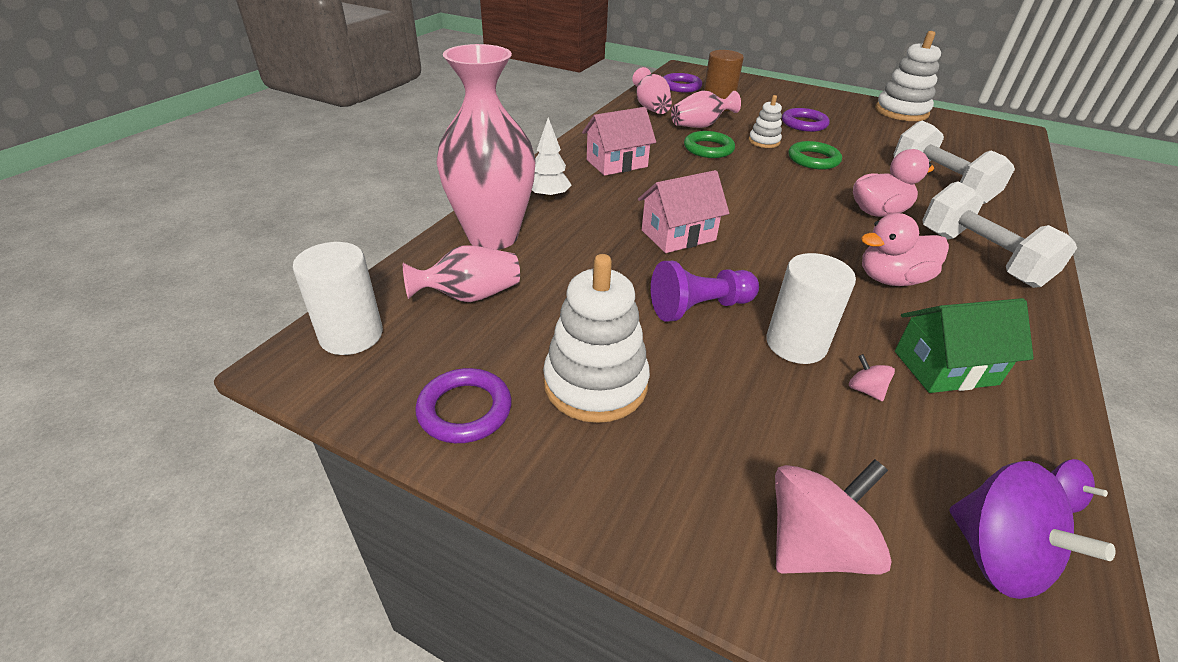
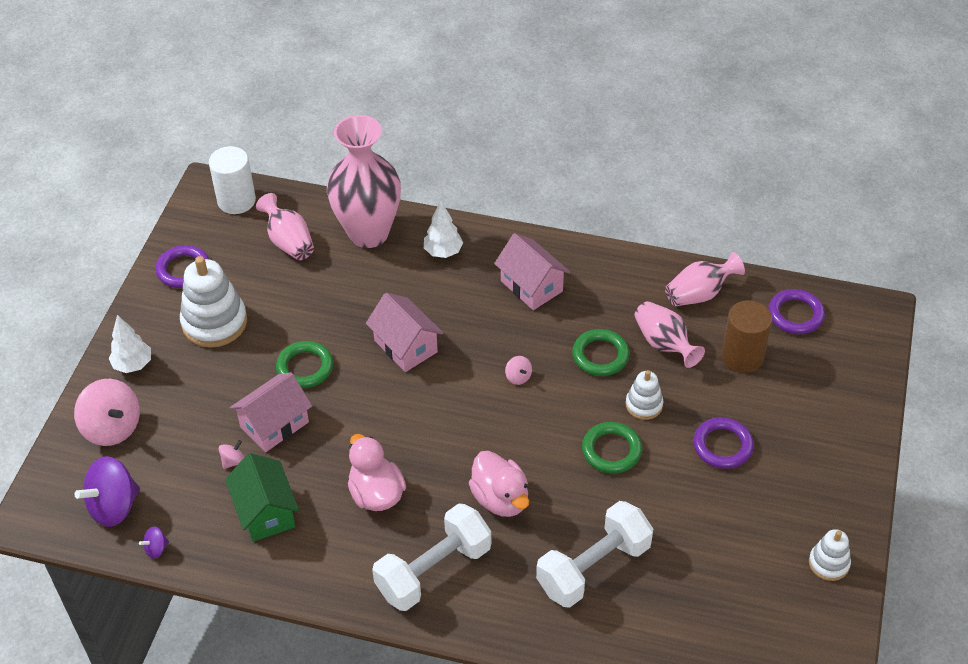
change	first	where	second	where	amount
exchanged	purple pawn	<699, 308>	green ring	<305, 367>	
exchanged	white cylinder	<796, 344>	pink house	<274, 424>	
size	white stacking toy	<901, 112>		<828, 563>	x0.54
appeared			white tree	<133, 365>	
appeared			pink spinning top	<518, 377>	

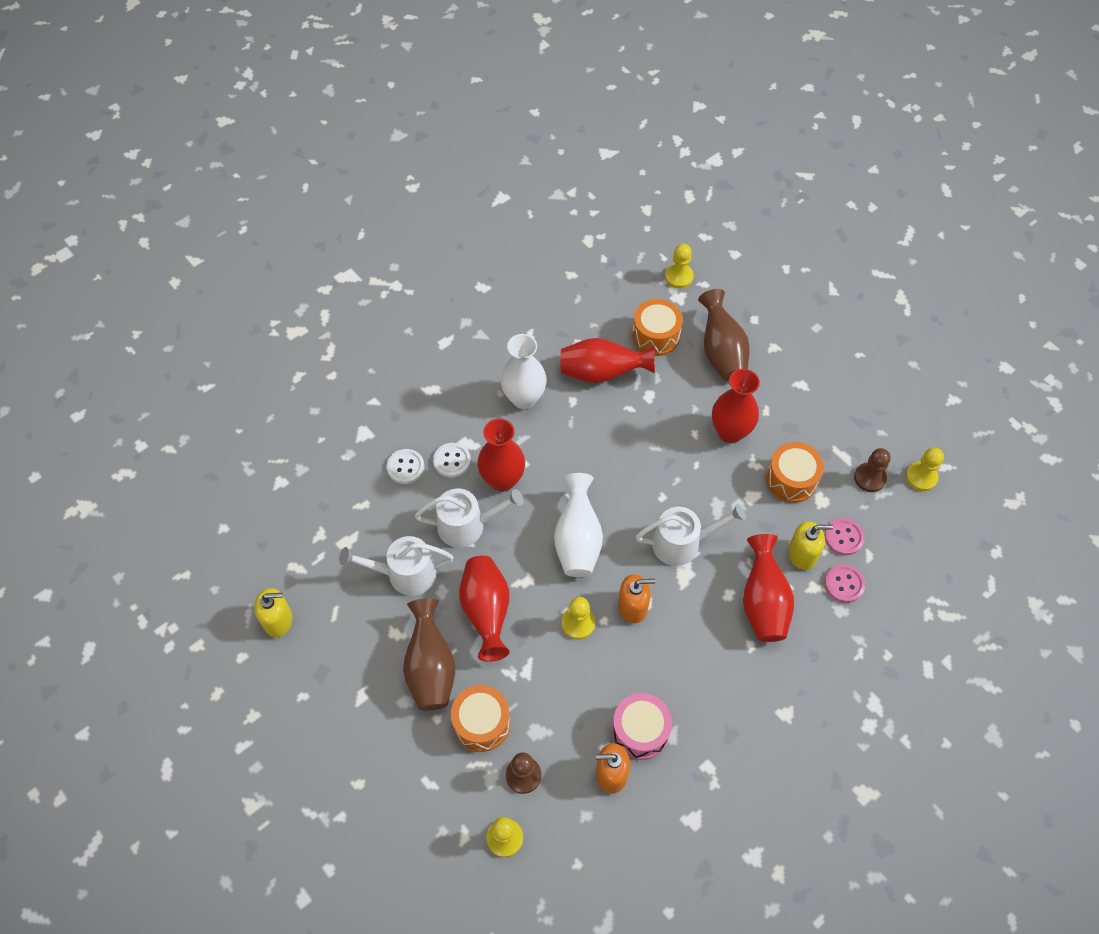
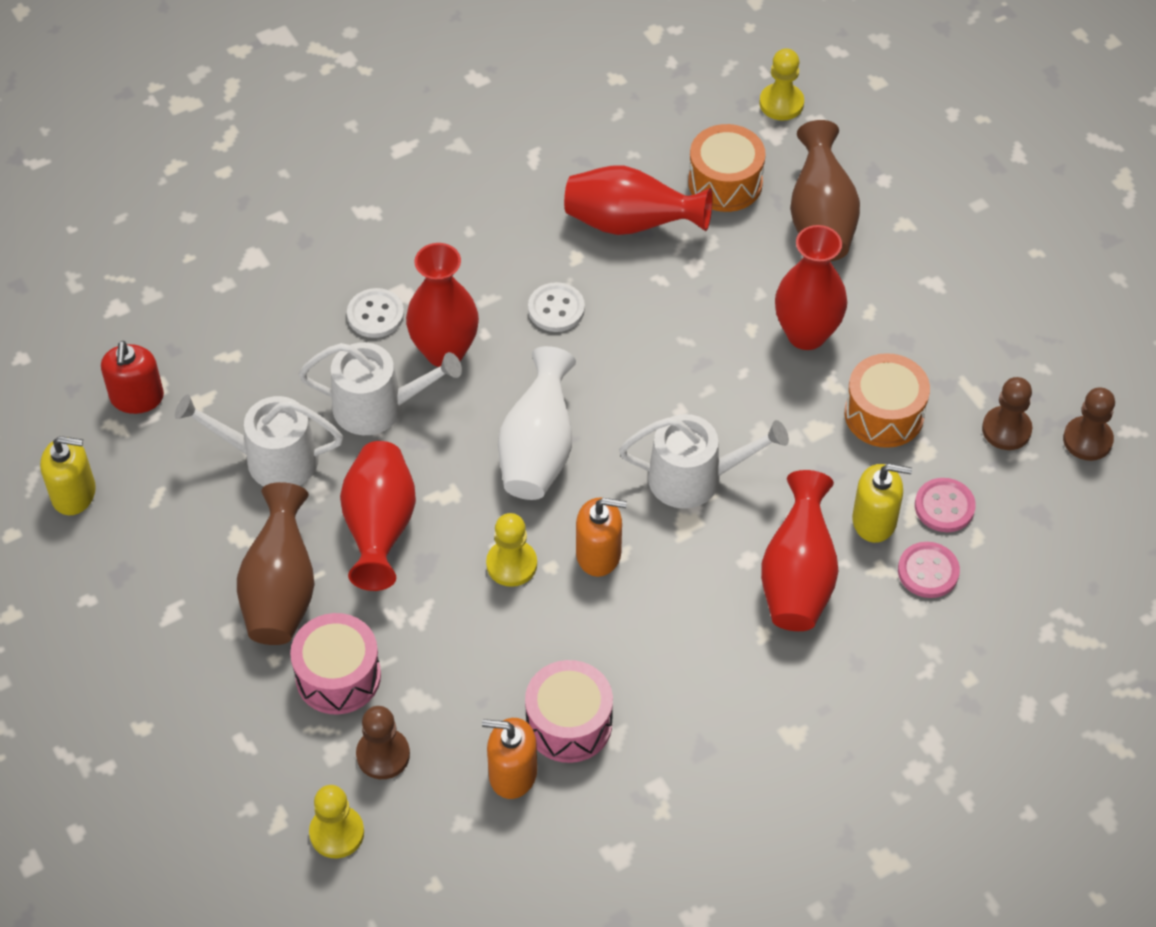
change	first	where	second	where	amount
relocated	white button	<405, 467>		<556, 309>	
colour	orange drum	<481, 723>	pink drum	<338, 676>	
missing	white vase	<524, 398>			
colour	yellow pawn	<921, 477>	brown pawn	<1087, 440>	
appeared			red soap dispenser	<137, 397>	

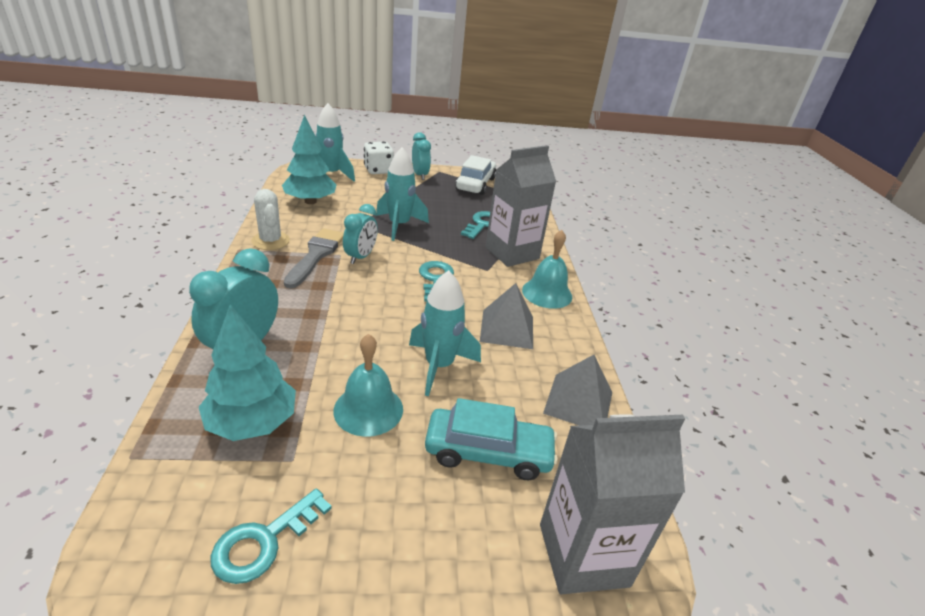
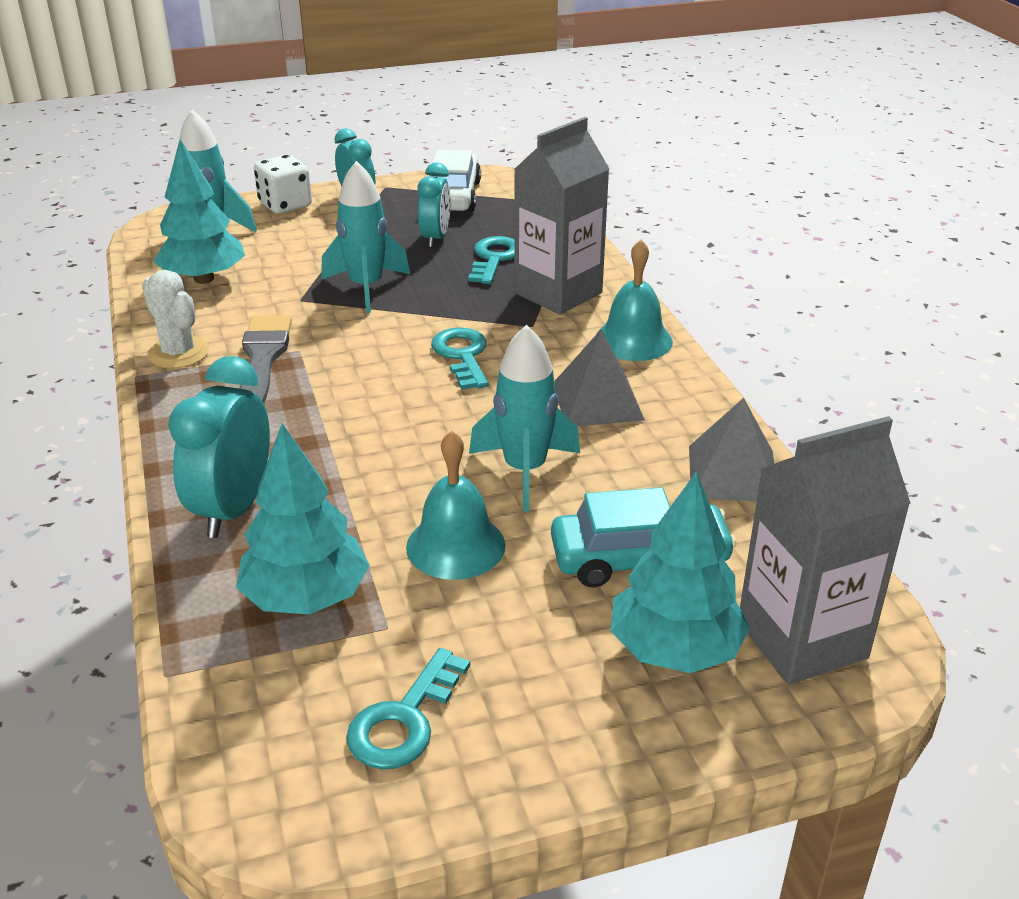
change	first	where	second	where	amount
relocated	turquoise clock	<360, 257>		<435, 238>	
appeared			turquoise tree	<674, 650>	

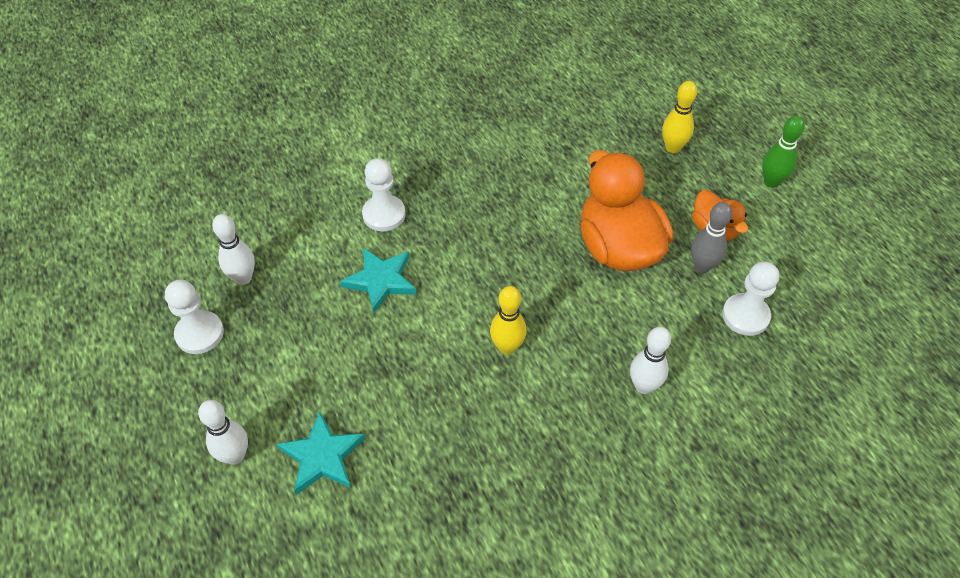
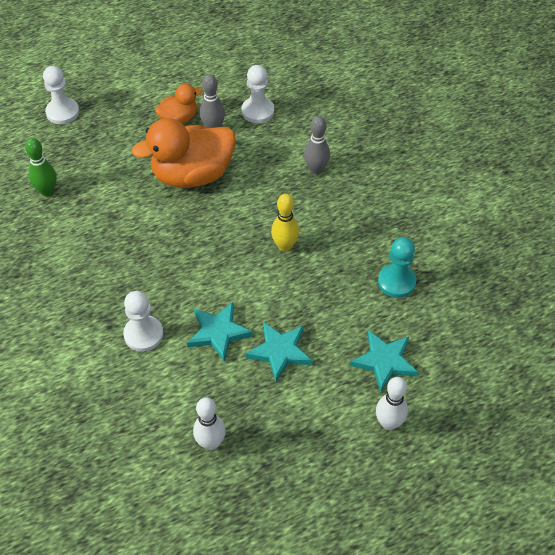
change	first	where	second	where	amount
relocated	white pawn	<199, 333>		<62, 112>	
colour	white bowling pin	<643, 386>	grey bowling pin	<316, 170>	
missing	yellow bowling pin	<672, 148>			
relocated	green bowling pin	<771, 182>		<47, 191>	
appeared			turquoise star	<280, 351>	
appeared			turquoise pawn	<396, 282>	

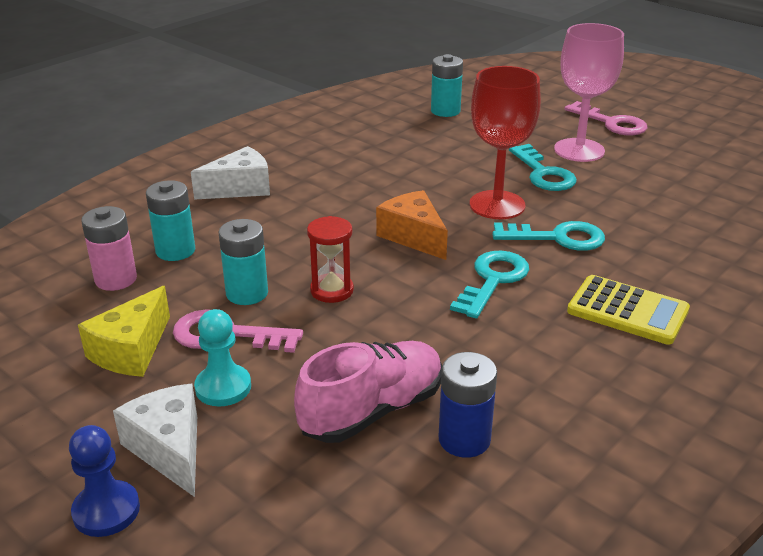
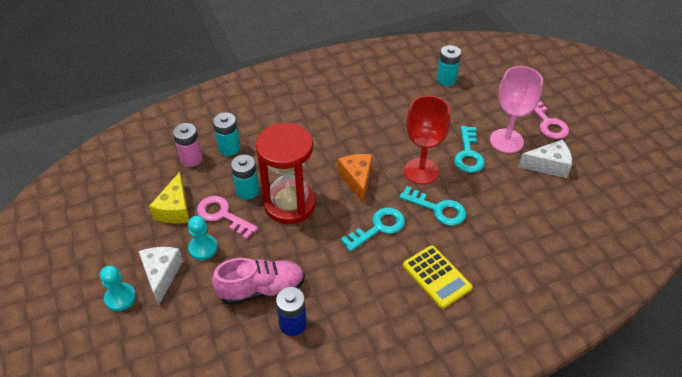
change	first	where	second	where	amount
colour	blue pawn	<106, 510>	turquoise pawn	<120, 298>	
spun	yellow cheese	<131, 350>		<175, 209>	45 degrees counterclockwise
relocated	white cheese	<240, 188>		<548, 165>	
size	red hourglass	<332, 290>		<290, 204>	x2.12

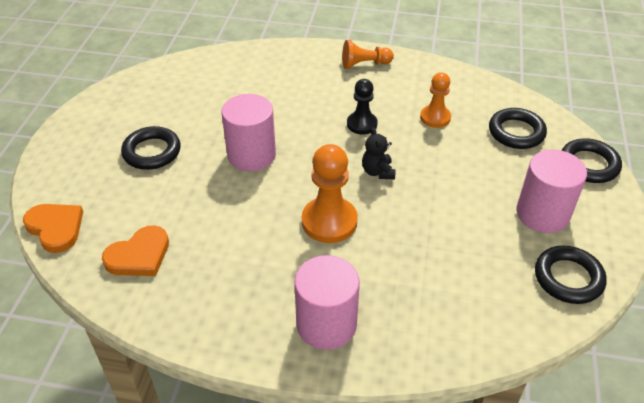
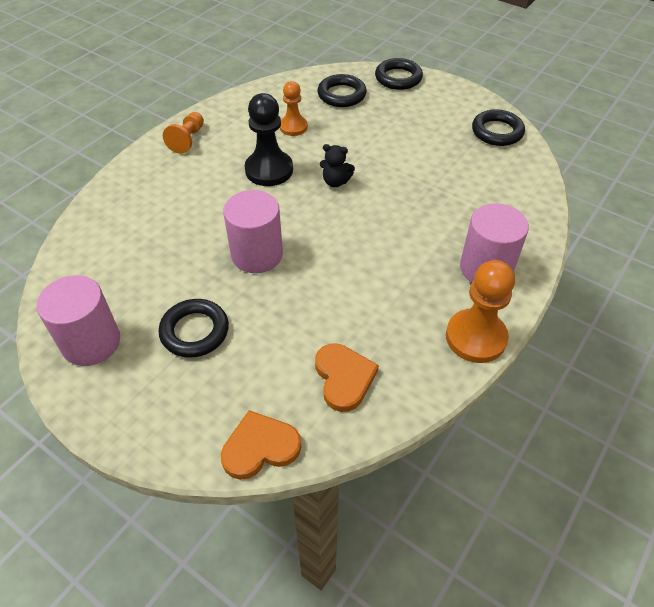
change	first	where	second	where	amount
relocated	orange pawn	<329, 221>		<475, 337>	
size	black pawn	<362, 124>		<269, 170>	x1.59
relocated	pink cylinder	<542, 214>		<91, 342>	

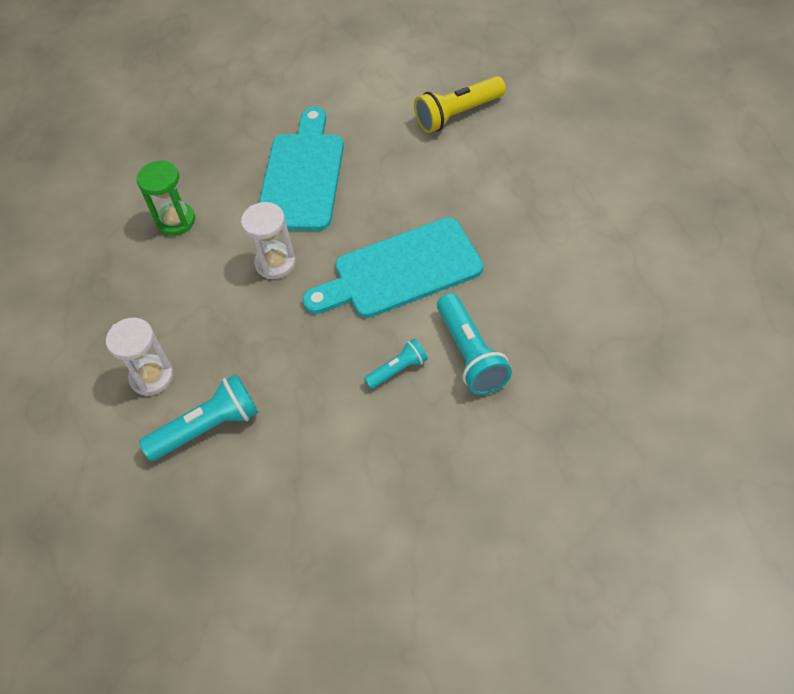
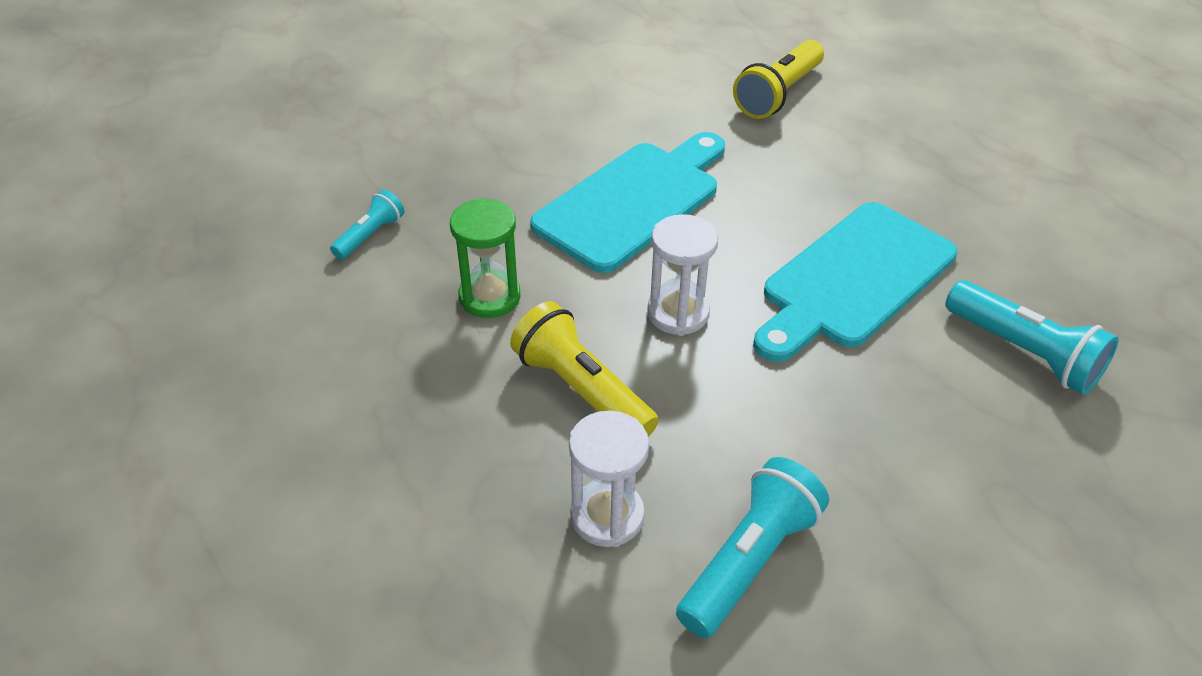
change	first	where	second	where	amount
spun	turquoise cutting board	<302, 176>		<633, 202>	60 degrees clockwise
relocated	turquoise flashlight	<398, 370>		<370, 235>	
appeared			yellow flashlight	<581, 390>	

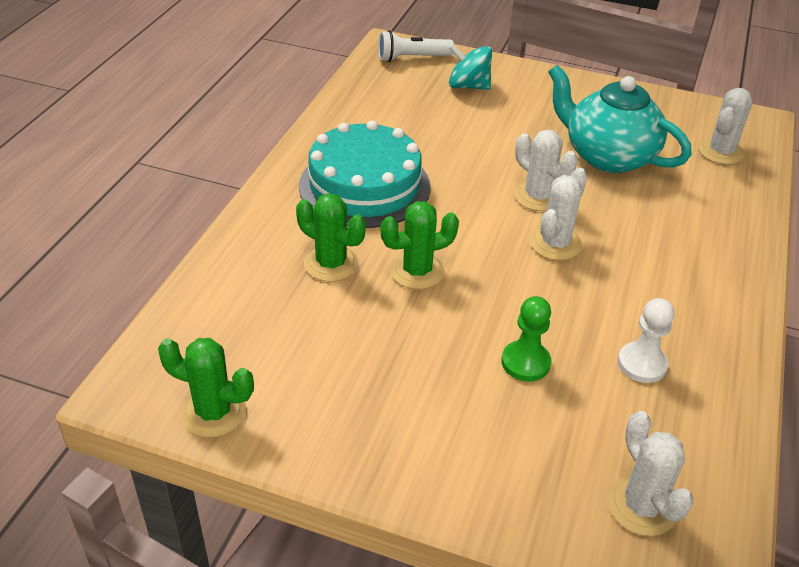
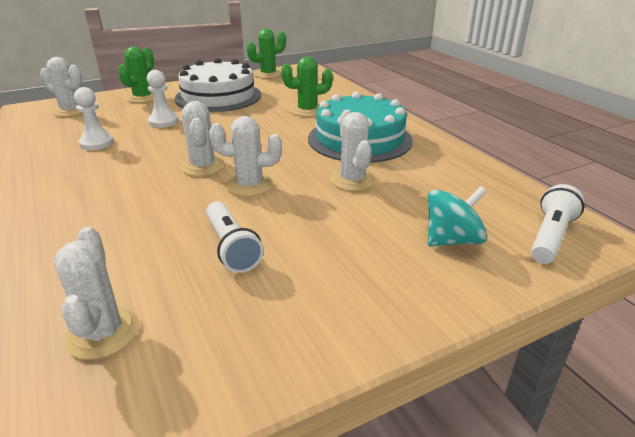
change	first	where	second	where	amount
relocated	green cactus	<417, 271>		<143, 98>	
colour	green pawn	<525, 362>	white pawn	<163, 122>	
exchanged	turquoise teapot	<607, 156>	white flashlight	<231, 247>	
appeared			white cake	<218, 96>	
appeared			white cactus	<352, 180>	

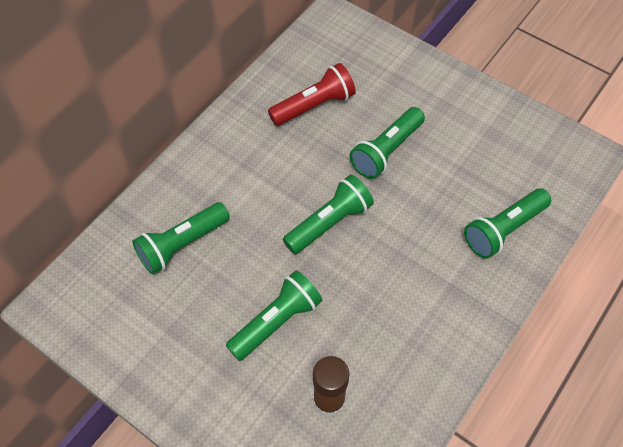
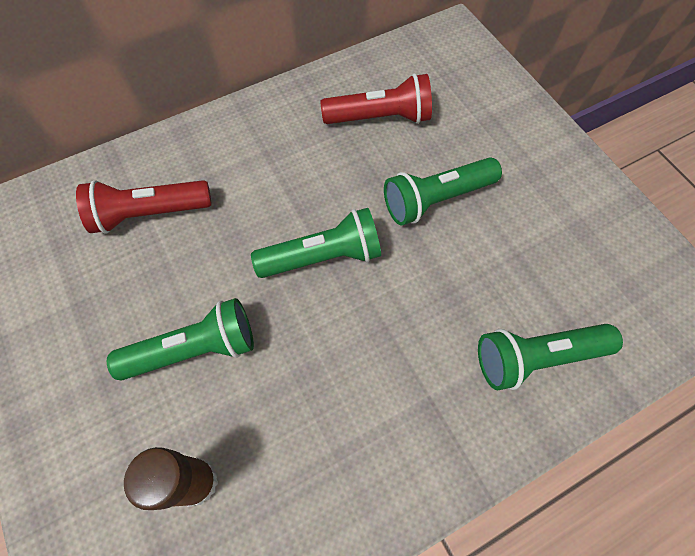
change	first	where	second	where	amount
colour	green flashlight	<182, 244>	red flashlight	<149, 213>	

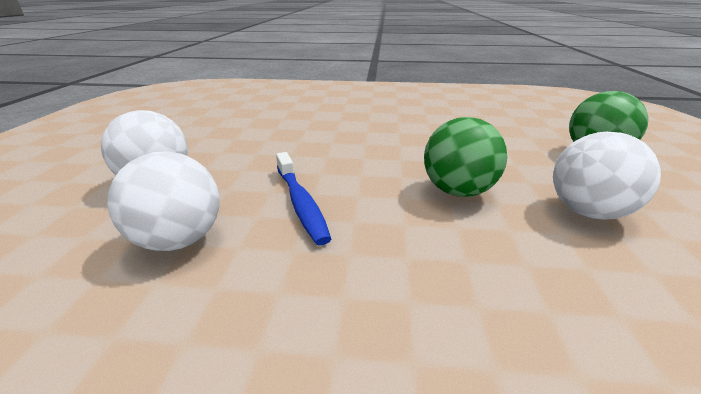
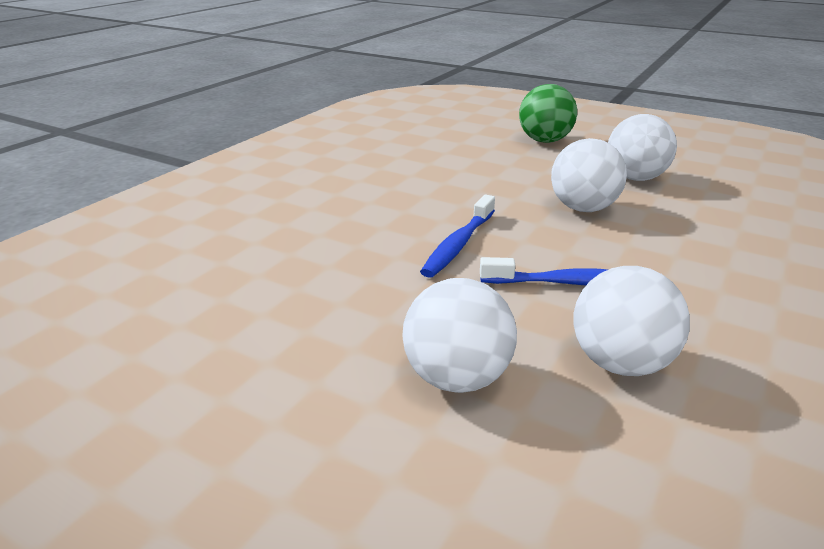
change	first	where	second	where	amount
colour	green ball	<458, 191>	white ball	<583, 208>	
appeared			blue toothbrush	<458, 244>	

